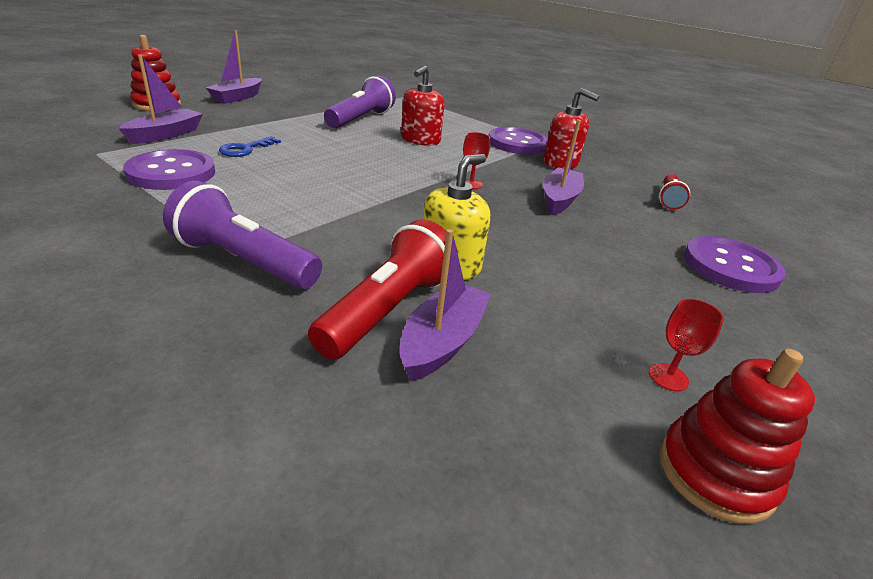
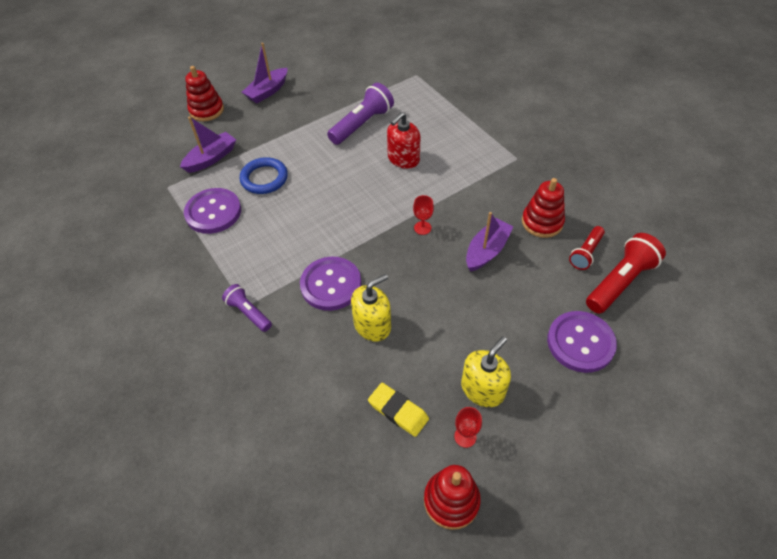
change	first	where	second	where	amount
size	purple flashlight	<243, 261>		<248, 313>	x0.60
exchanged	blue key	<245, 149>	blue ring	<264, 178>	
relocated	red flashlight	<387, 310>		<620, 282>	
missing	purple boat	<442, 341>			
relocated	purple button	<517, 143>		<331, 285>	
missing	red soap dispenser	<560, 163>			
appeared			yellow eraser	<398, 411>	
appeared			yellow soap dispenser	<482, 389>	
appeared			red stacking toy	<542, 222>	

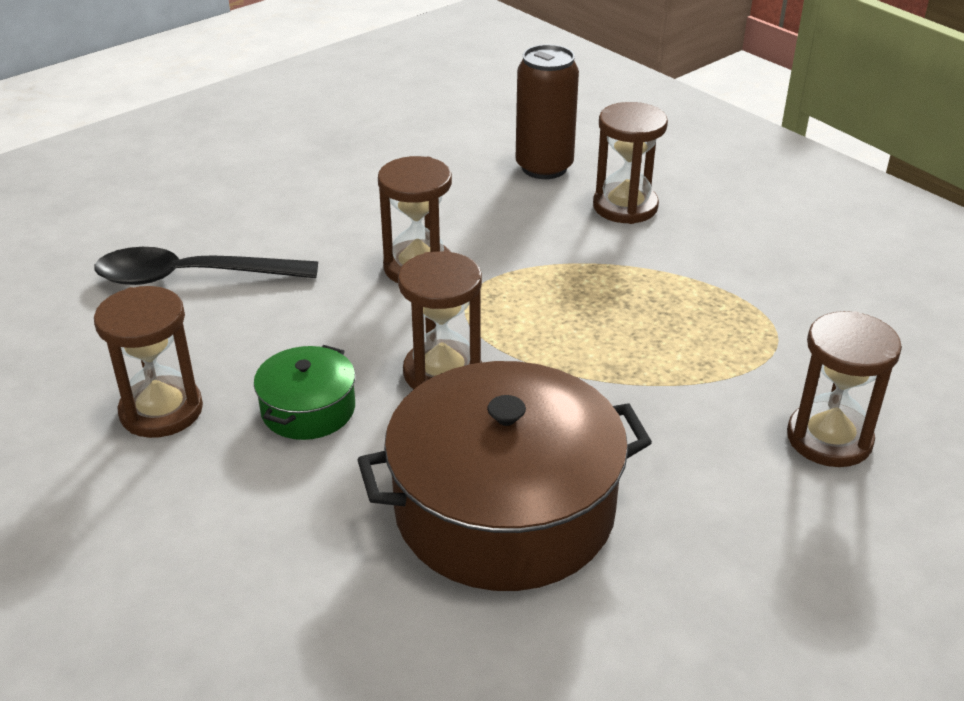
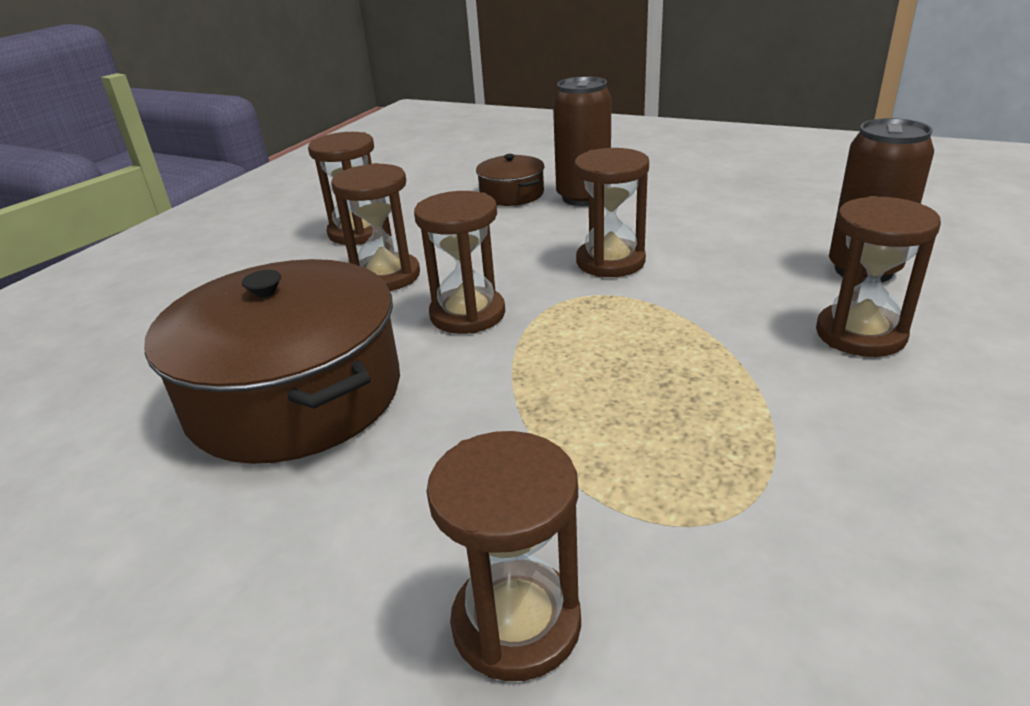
change	first	where	second	where	amount
exchanged	black spoon	<191, 277>	brown pot	<511, 194>	
exchanged	green pot	<308, 409>	brown hourglass	<386, 276>	
appeared			brown can	<583, 197>	

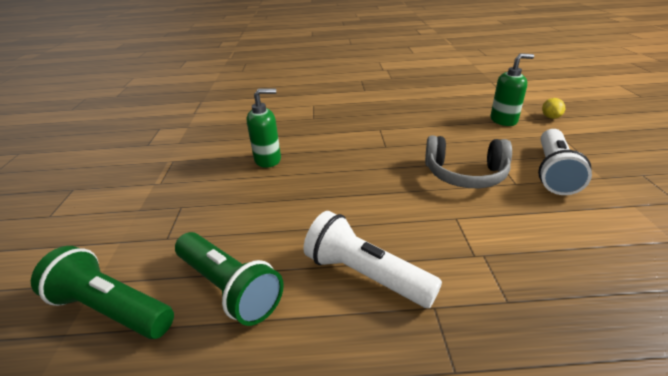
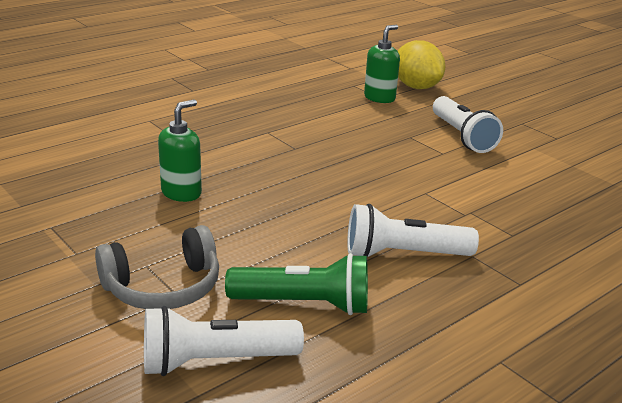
change	first	where	second	where	amount
colour	green flashlight	<111, 309>	white flashlight	<215, 361>	
relocated	grey headphones	<465, 174>		<163, 287>	
size	yellow lemon	<550, 117>		<416, 87>	x2.20

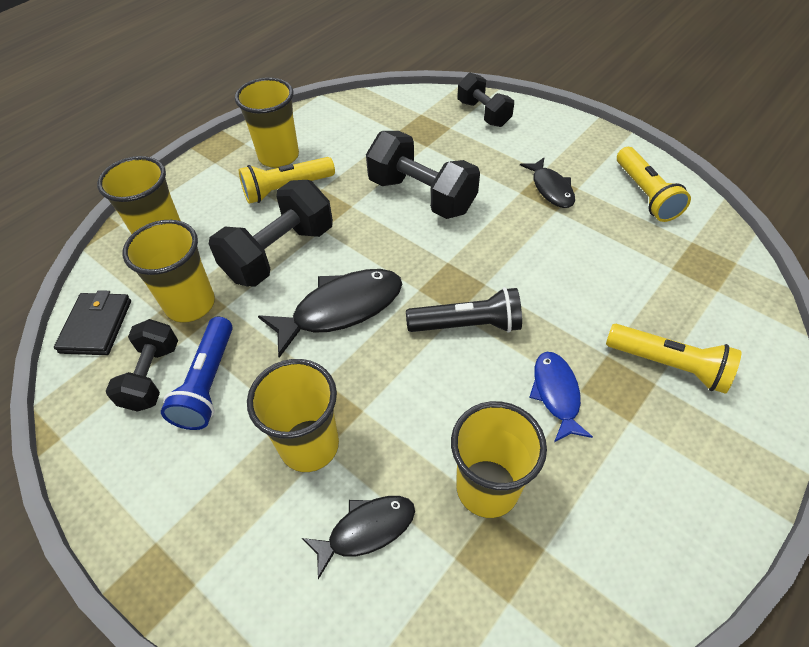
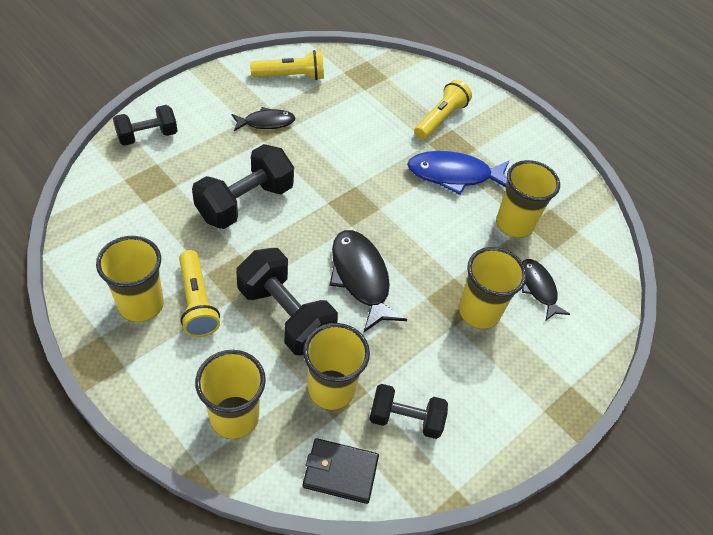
change	first	where	second	where	amount
missing	blue flashlight	<208, 383>			
missing	black flashlight	<467, 325>			
size	blue fish	<556, 394>		<454, 175>	x1.63

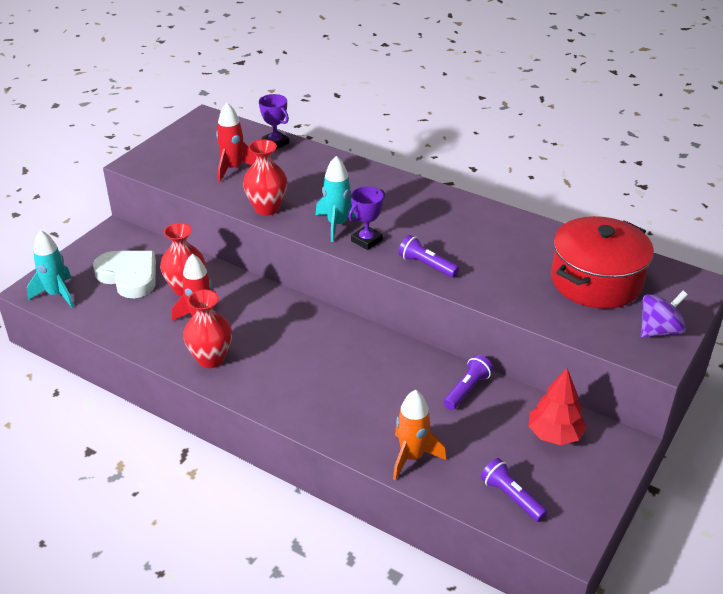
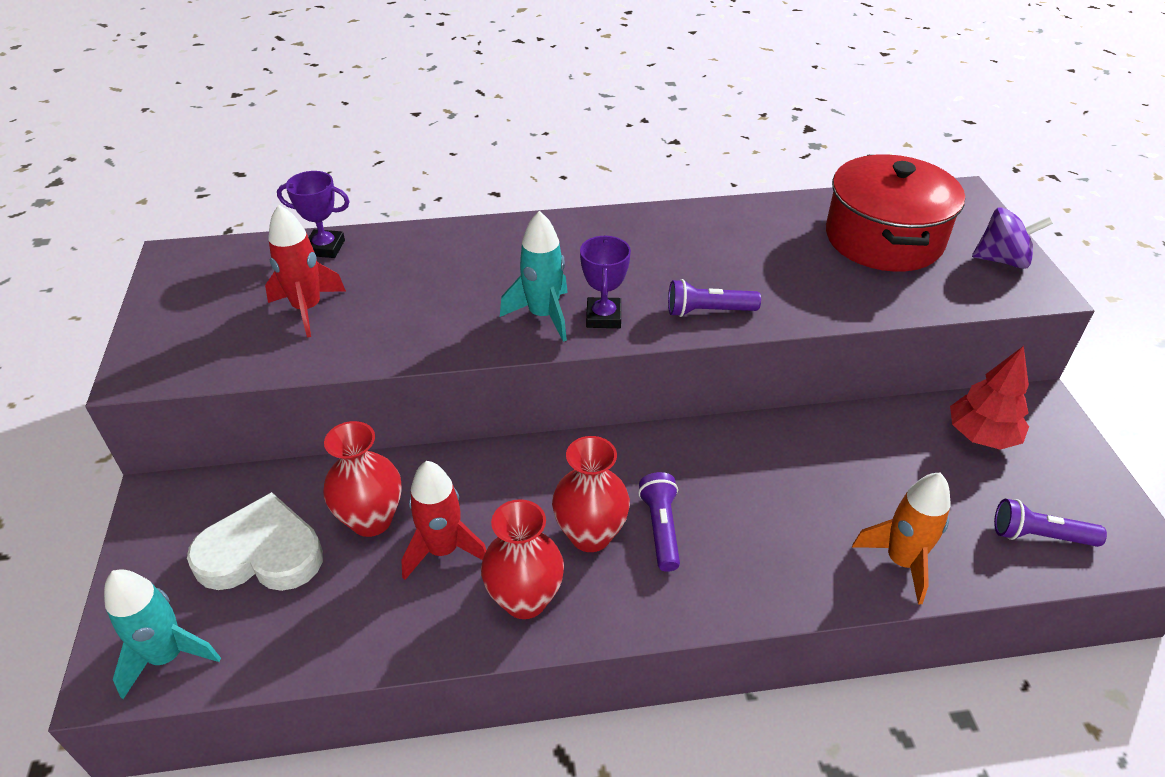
change	first	where	second	where	amount
relocated	red vase	<267, 208>		<590, 535>	
relocated	purple flashlight	<467, 390>		<661, 528>	
spun	purple spinning top	<659, 330>		<1002, 260>	75 degrees clockwise

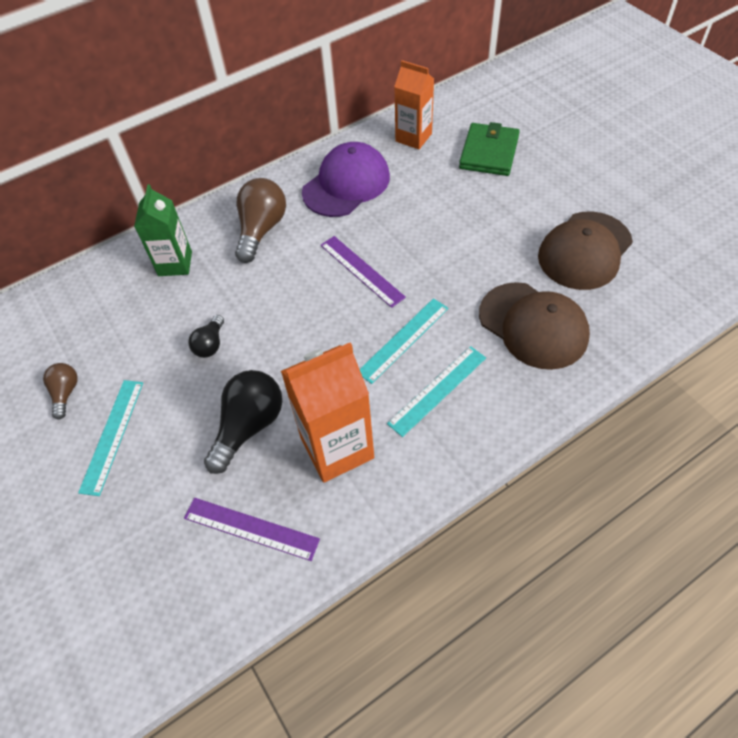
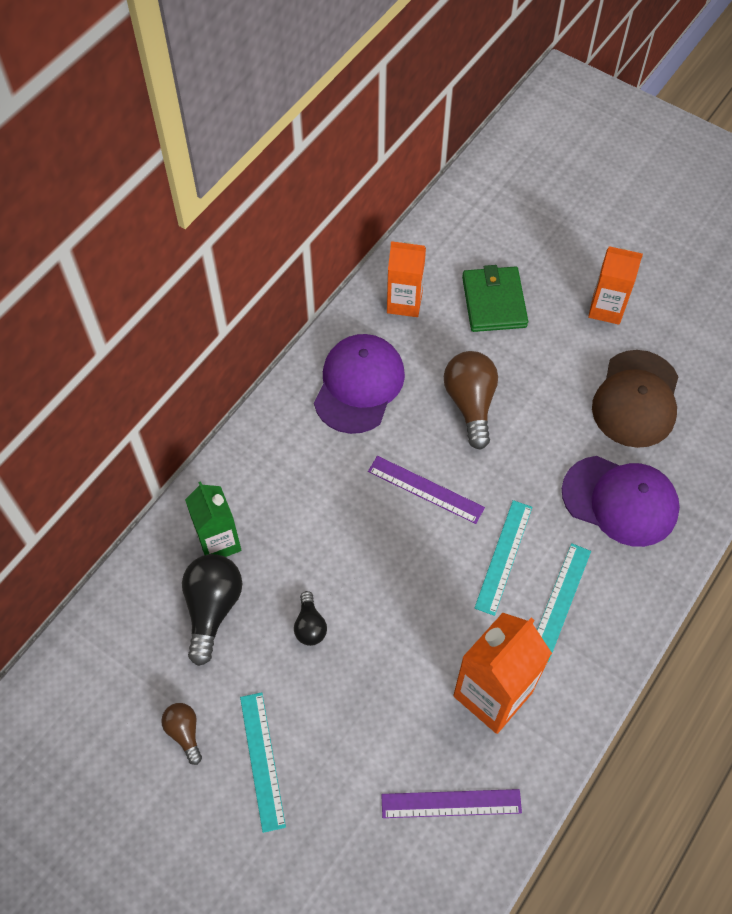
change	first	where	second	where	amount
relocated	black light bulb	<249, 426>		<212, 608>	
relocated	brown light bulb	<261, 230>		<470, 404>	
colour	brown cap	<533, 325>	purple cap	<620, 501>	
appeared			orange carton	<606, 308>	

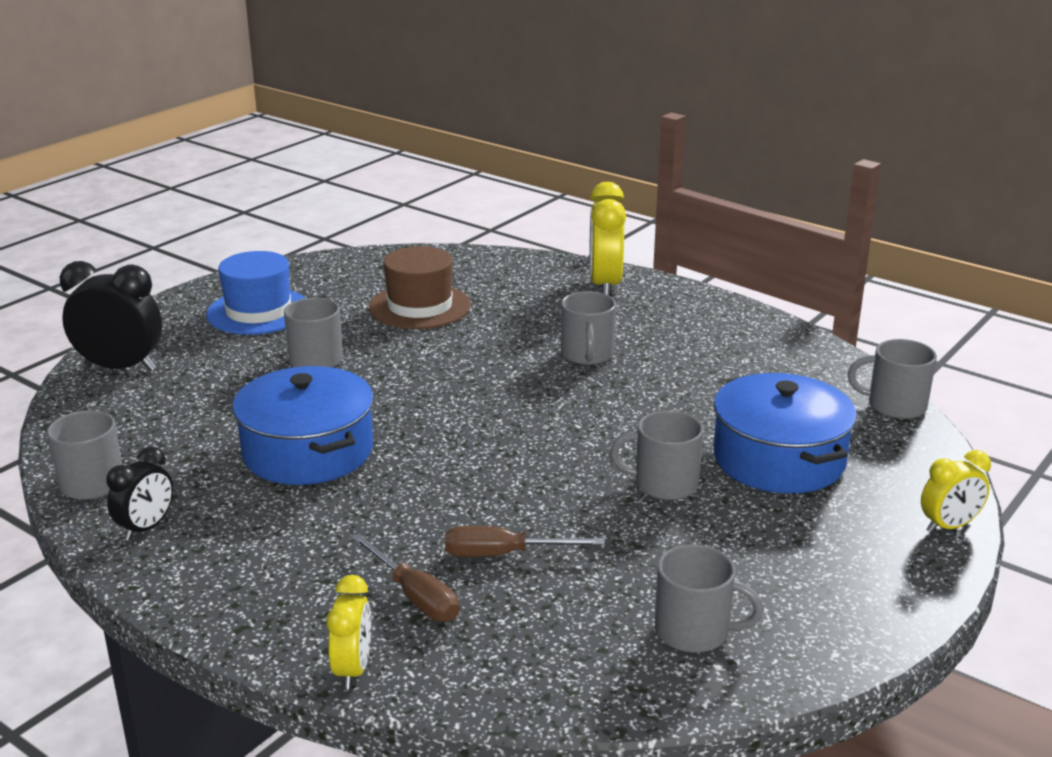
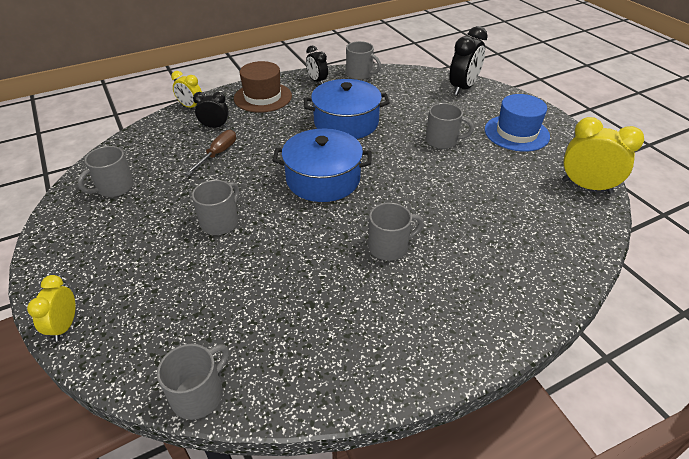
change	first	where	second	where	amount
exchanged	brown screwdriver	<415, 596>	black clock	<215, 127>	
relocated	brown hat	<420, 306>		<263, 97>	
spun	grey mug	<587, 355>		<389, 247>	135 degrees clockwise
relocated	yellow clock	<605, 285>		<586, 186>	
relocated	blue pot	<778, 459>		<323, 179>	

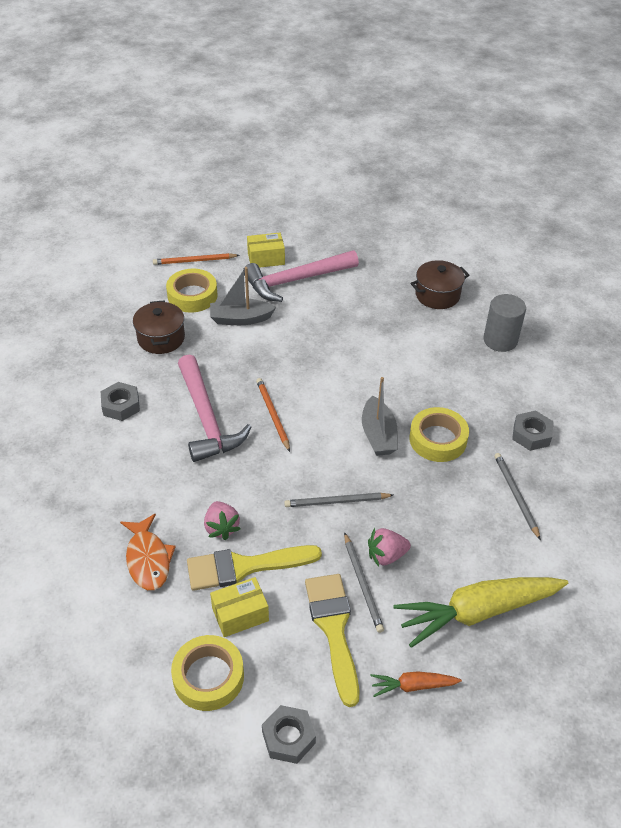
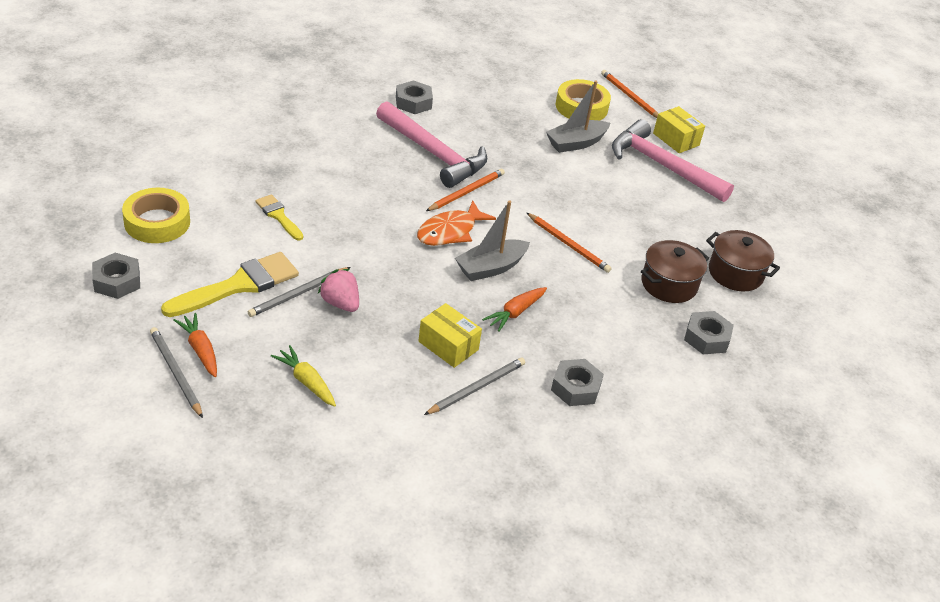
change	first	where	second	where	amount
relocated	orange fish	<148, 559>		<450, 231>	
relocated	brown pot	<161, 338>		<669, 284>	
spun	pink hammer	<206, 418>		<433, 153>	90 degrees counterclockwise
size	yellow brush	<244, 567>		<278, 216>	x0.56
missing	pink strawberry	<221, 527>			
spun	grey boat	<240, 319>		<576, 143>	90 degrees counterclockwise
relocated	yellow box	<240, 614>		<448, 345>	
relocated	grey pencil	<336, 502>		<175, 373>	
size	yellow carrot	<477, 612>		<306, 381>	x0.47
exchanged	yellow tape	<438, 439>	orange carrot	<515, 313>	
exchanged	grey cylinder	<500, 340>	grey nut	<706, 338>	
appeared			orange pencil	<568, 245>	

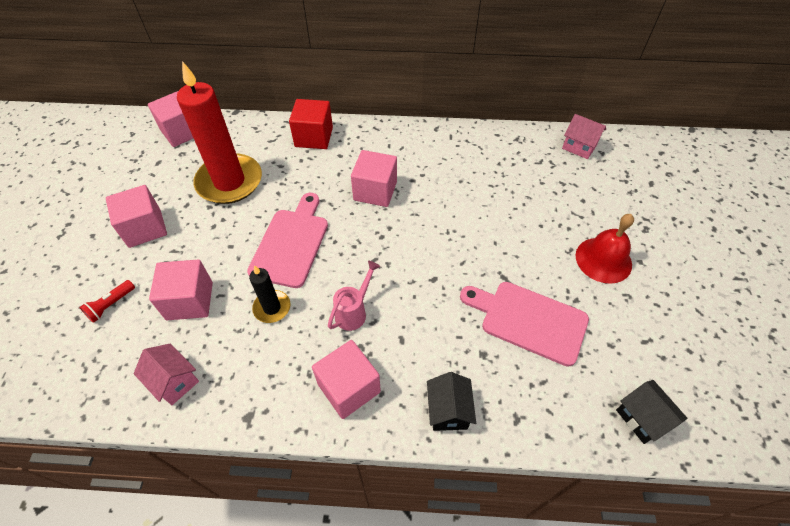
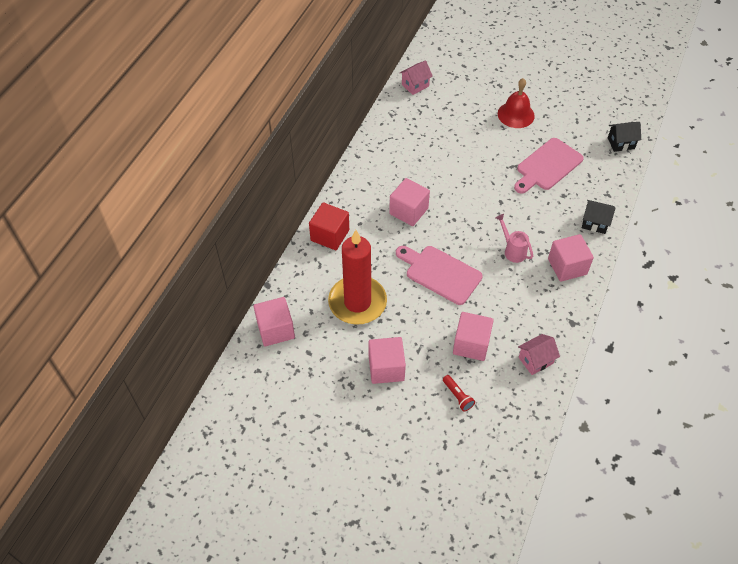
change	first	where	second	where	amount
missing	black candle	<272, 308>			

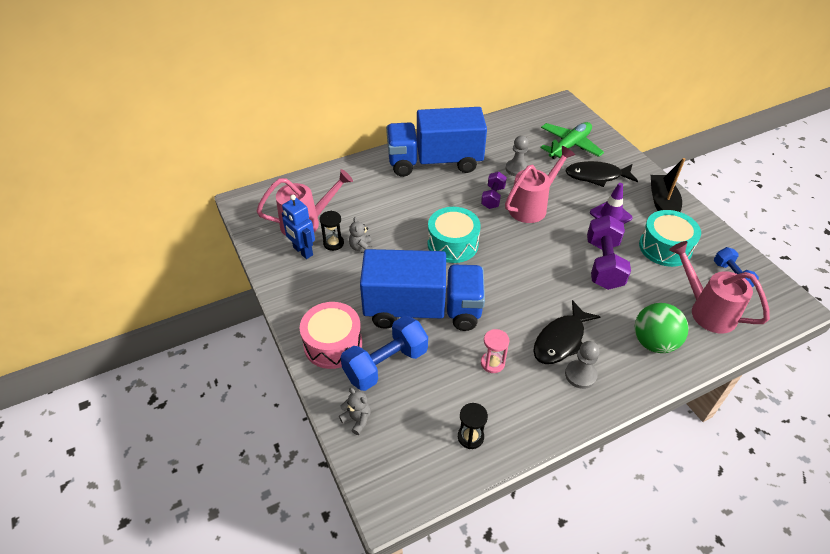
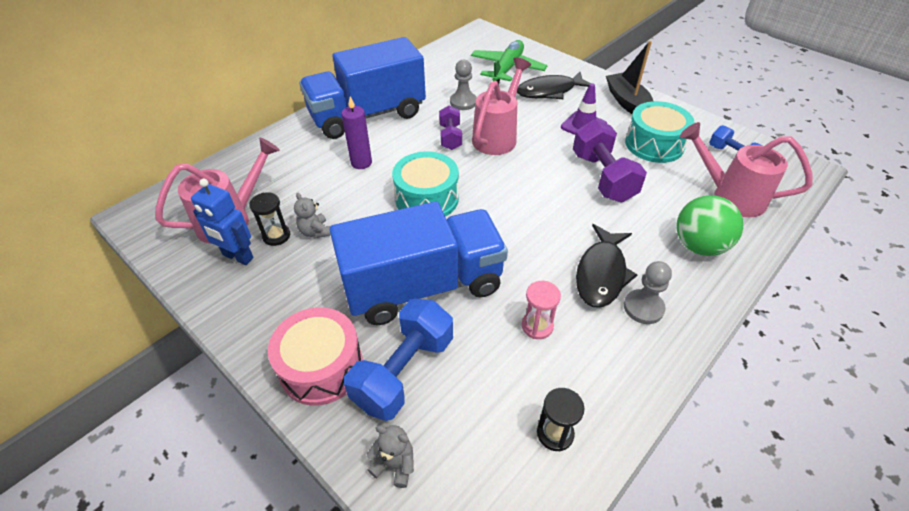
change	first	where	second	where	amount
appeared			purple candle	<361, 163>	

